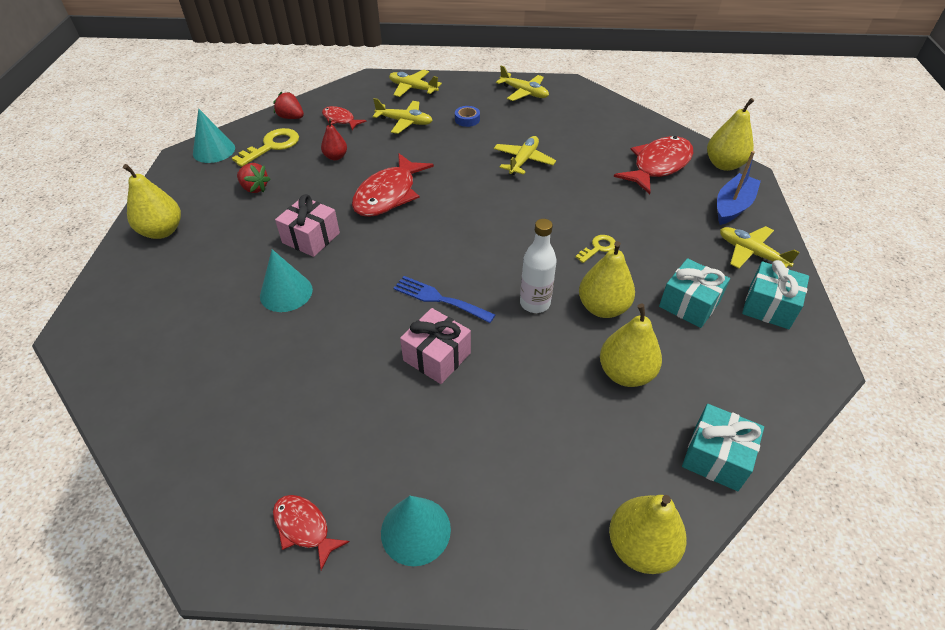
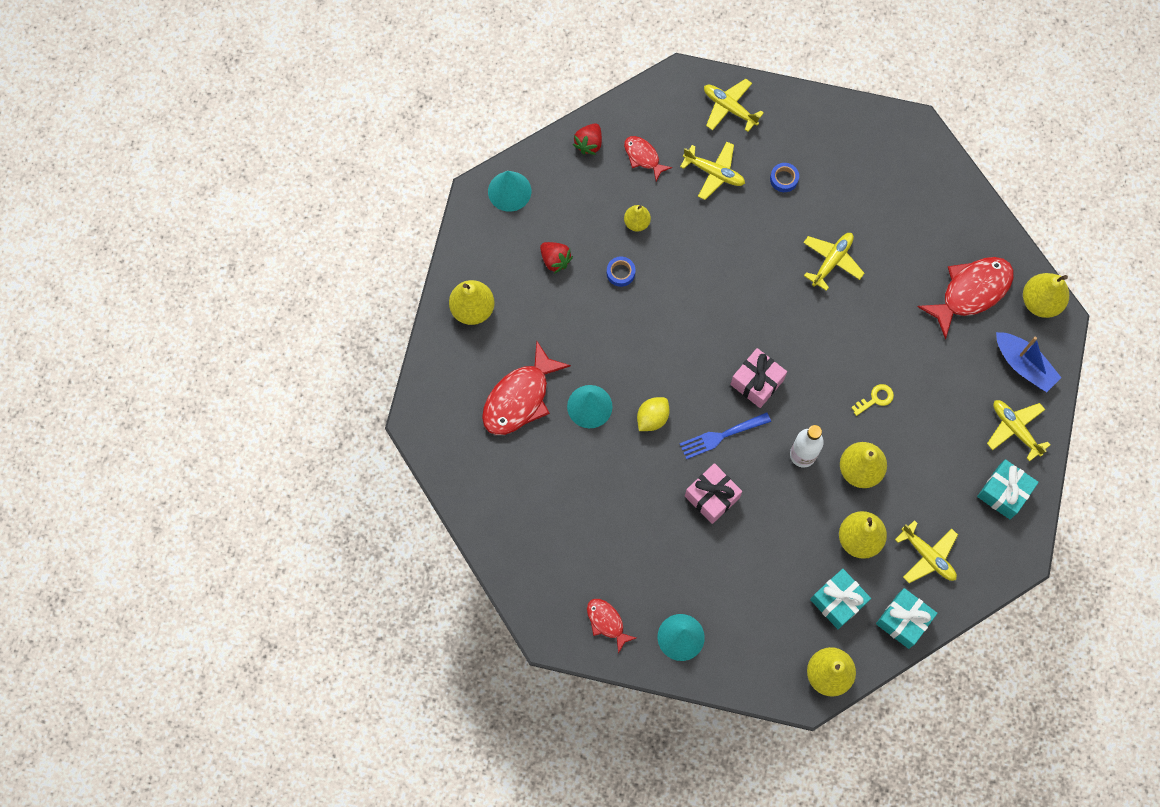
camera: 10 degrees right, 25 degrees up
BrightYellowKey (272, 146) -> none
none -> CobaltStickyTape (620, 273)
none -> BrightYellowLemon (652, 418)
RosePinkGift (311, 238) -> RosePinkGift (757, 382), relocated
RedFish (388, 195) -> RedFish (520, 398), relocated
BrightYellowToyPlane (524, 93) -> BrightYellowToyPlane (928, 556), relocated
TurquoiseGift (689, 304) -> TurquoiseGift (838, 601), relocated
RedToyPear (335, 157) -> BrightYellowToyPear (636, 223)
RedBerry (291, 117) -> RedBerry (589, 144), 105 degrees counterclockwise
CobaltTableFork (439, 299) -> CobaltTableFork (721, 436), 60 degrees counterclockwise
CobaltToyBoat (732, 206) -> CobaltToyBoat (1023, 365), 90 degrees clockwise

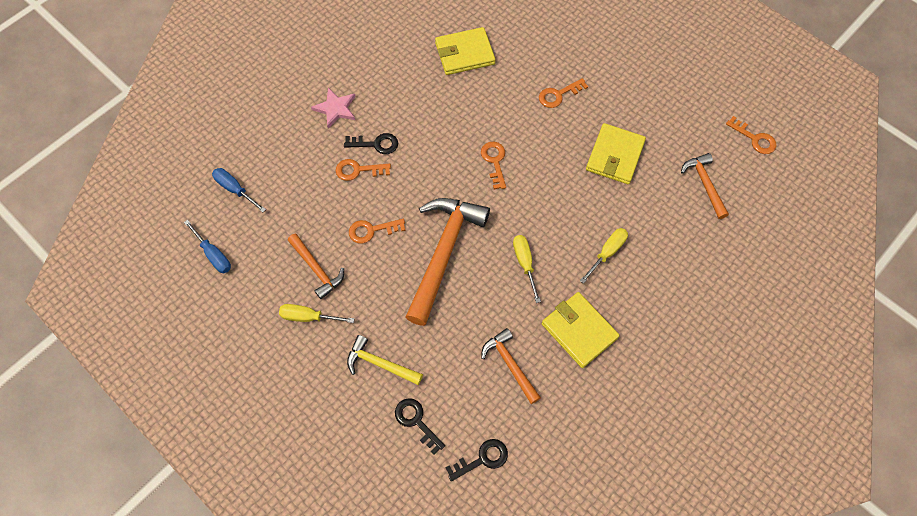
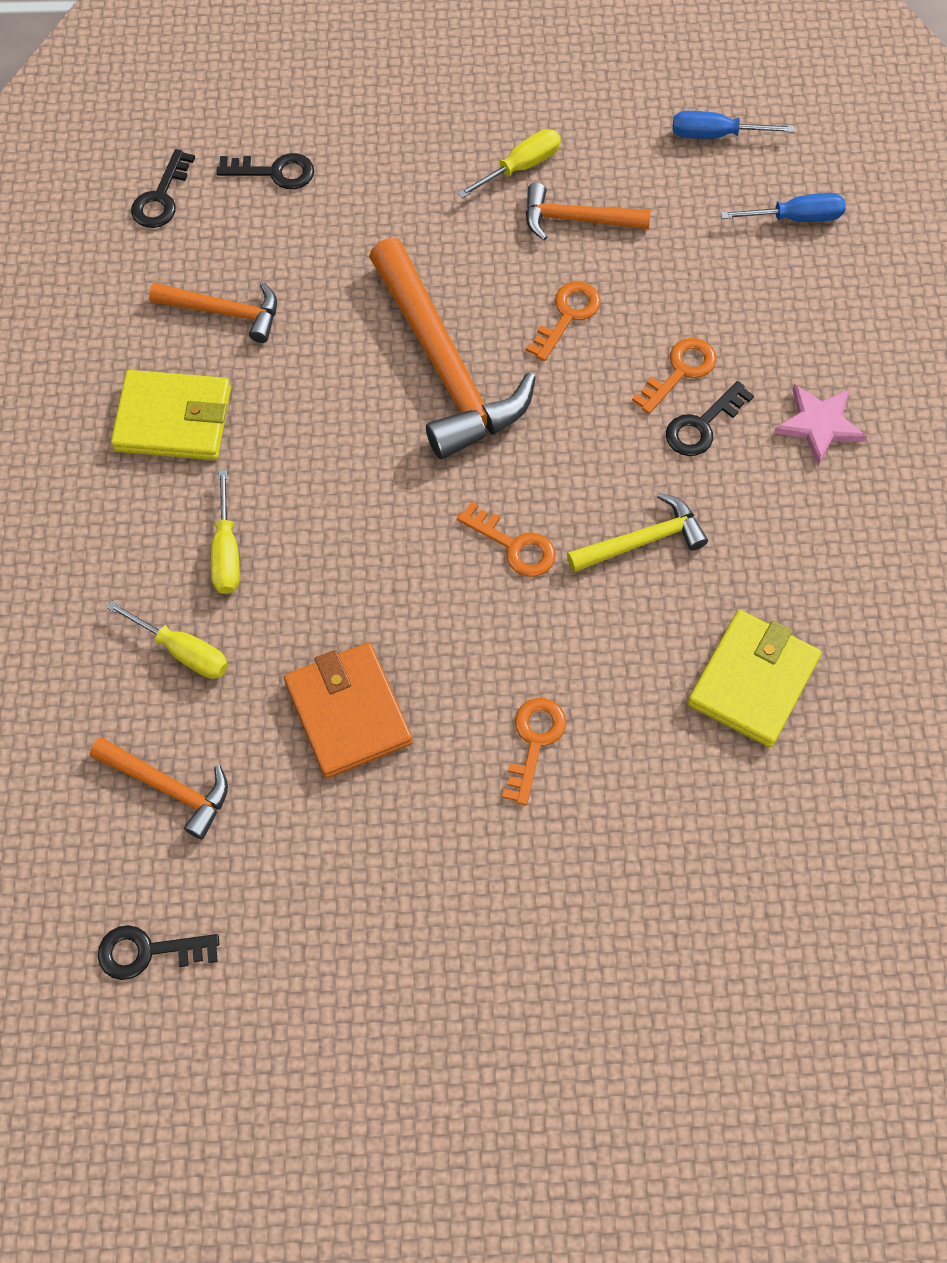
camera: 135 degrees right, 0 degrees up
BrightYellowCarpenter'sHammer (380, 363) -> BrightYellowCarpenter'sHammer (643, 540), relocated
BrightYellowScrewdriver (525, 263) -> BrightYellowScrewdriver (182, 651), relocated
BrightYellowBillfold (615, 156) -> OrangeColouredBillfold (348, 713)
OrangeColouredKey (754, 138) -> BlackKey (148, 951)

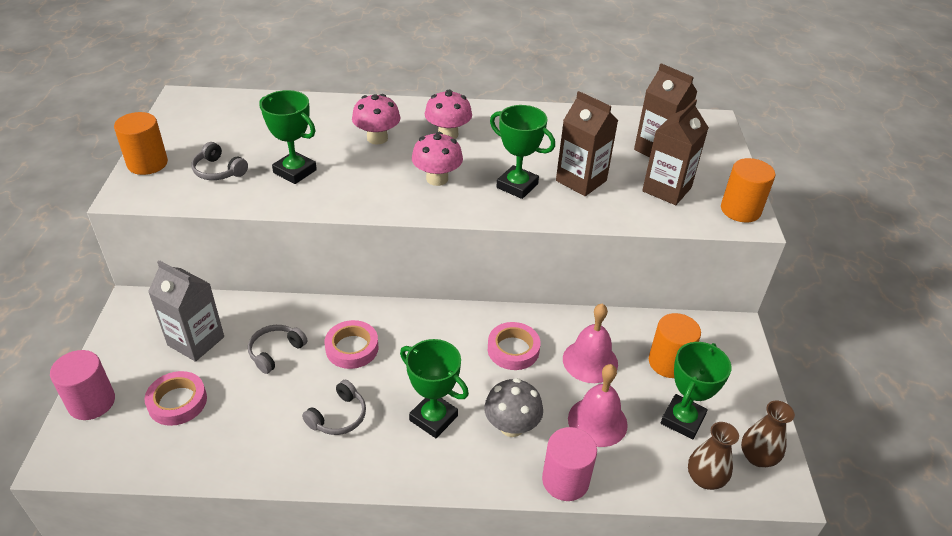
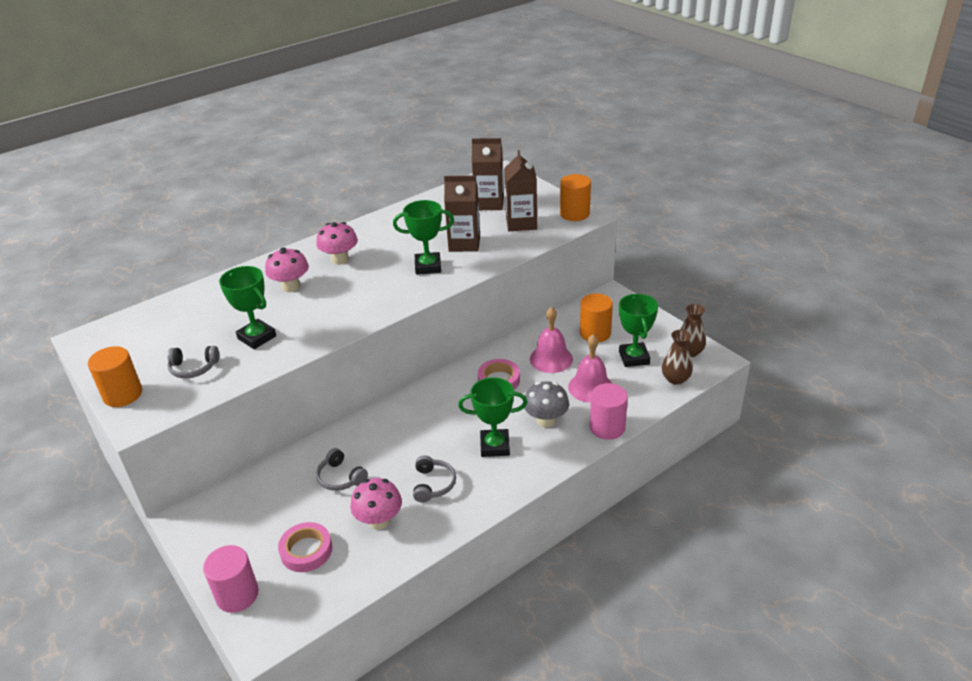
camera: 35 degrees left, 5 degrees down
GrayCarton (196, 341) -> none
RosePinkStickyTape (352, 348) -> none
RosePinkToadstool (437, 179) -> RosePinkToadstool (379, 520), relocated
GrayHeadset (276, 352) -> GrayHeadset (340, 477), 45 degrees counterclockwise
LeafGreenAwardCup (295, 171) -> LeafGreenAwardCup (257, 337), 45 degrees clockwise

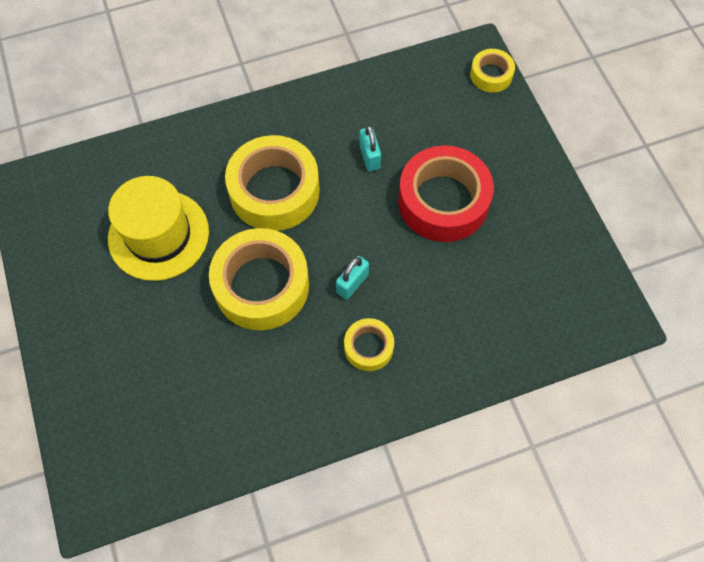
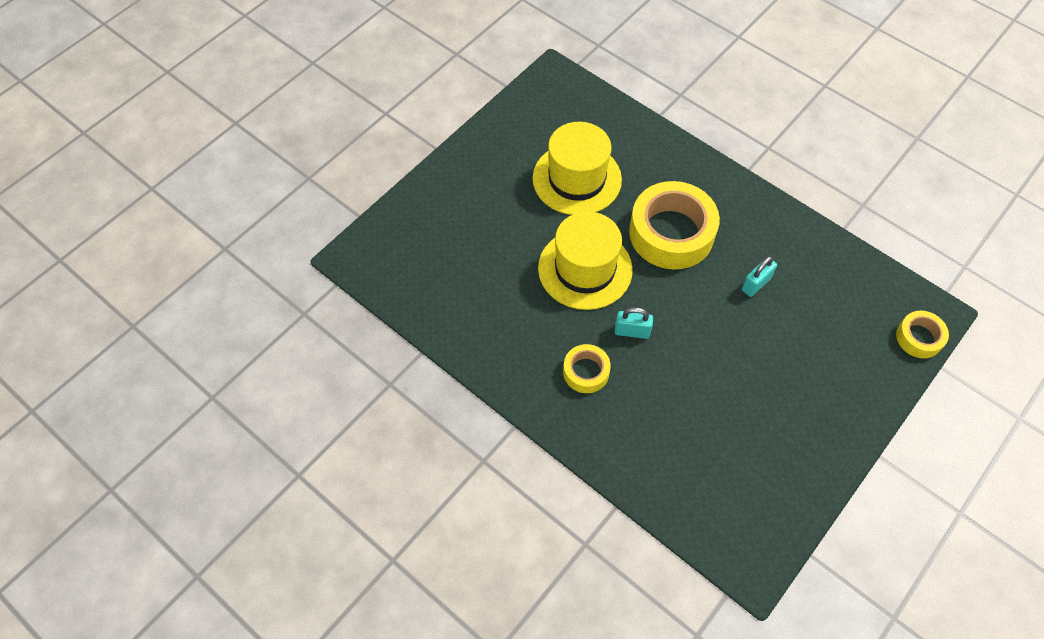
camera: 60 degrees right, 5 degrees down
RedStickyTape (443, 201) -> none
BrightYellowStickyTape (261, 285) -> BrightYellowHat (585, 269)

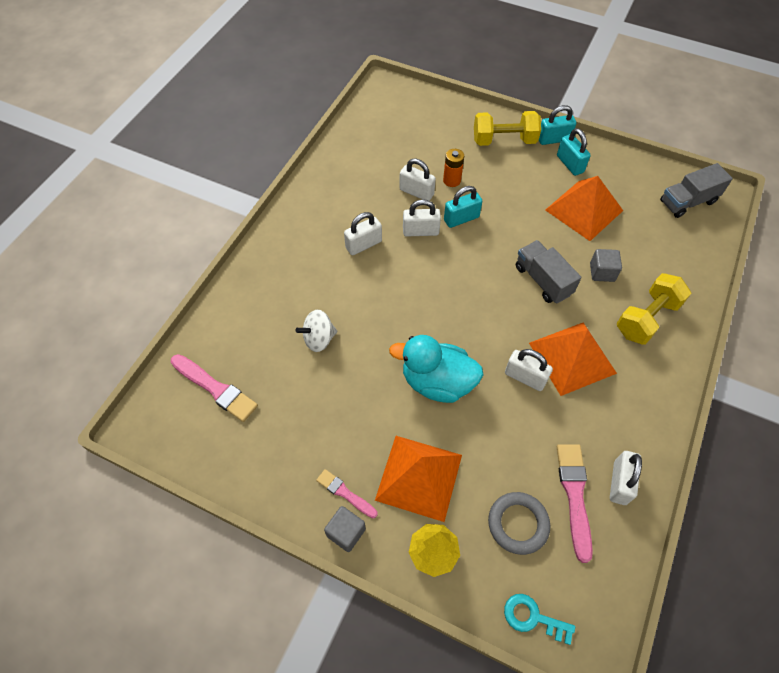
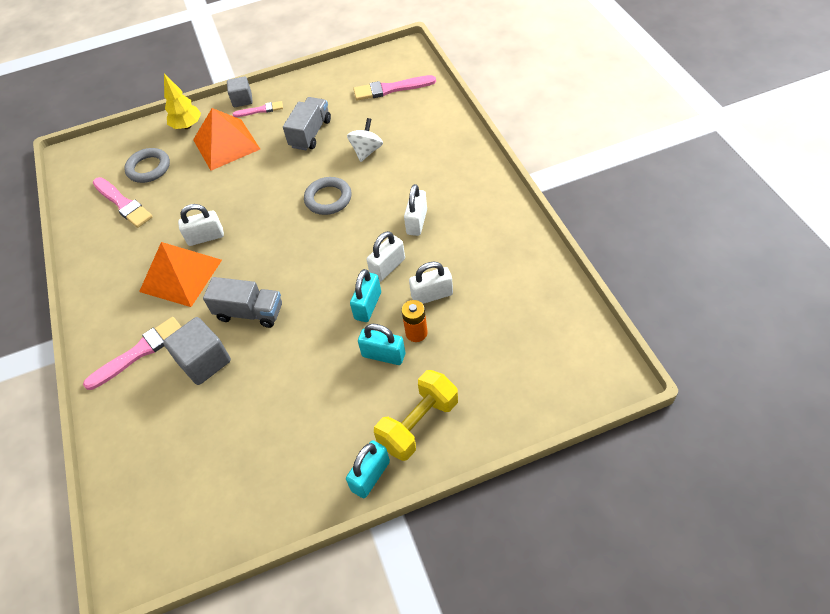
camera: 140 degrees right, 5 degrees down
TurquoiseRubberDuck (437, 382) -> none
TurquoiseKey (532, 617) -> none
OrangeColouredPyramid (584, 210) -> none
SnowWhiteSmallLock (619, 483) -> none
none -> GrayTorus (328, 199)
TurquoiseSmallLock (570, 164) -> TurquoiseSmallLock (383, 355), relocated
GrayLorry (687, 202) -> GrayLorry (310, 133), relocated
BrightYellowHandWeight (647, 318) -> RosePinkPaintBrush (139, 352)
GrayBlock (602, 272) -> GrayBlock (204, 361), x1.57

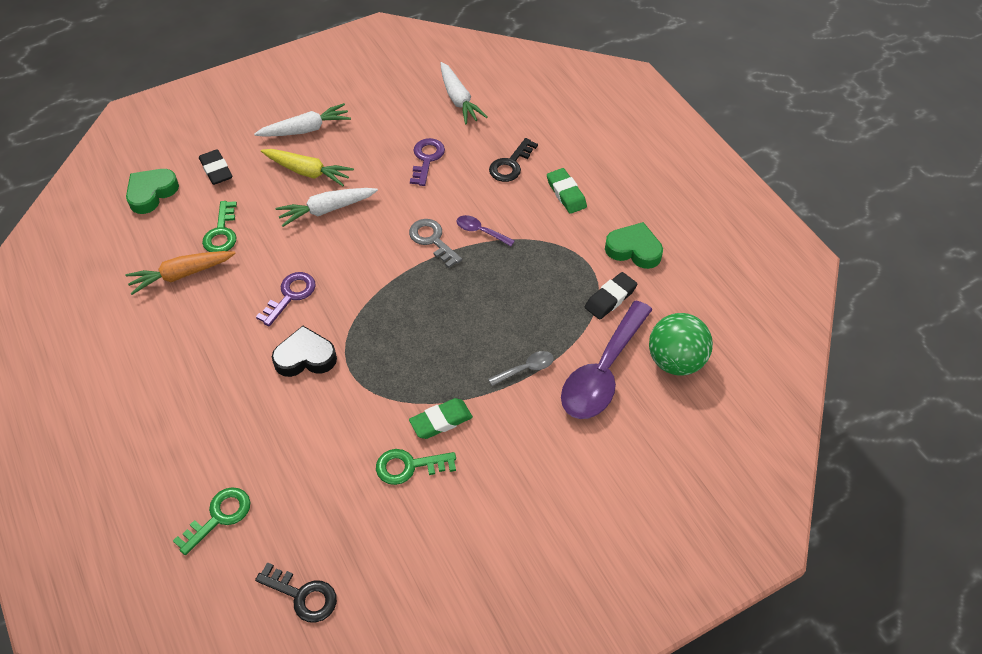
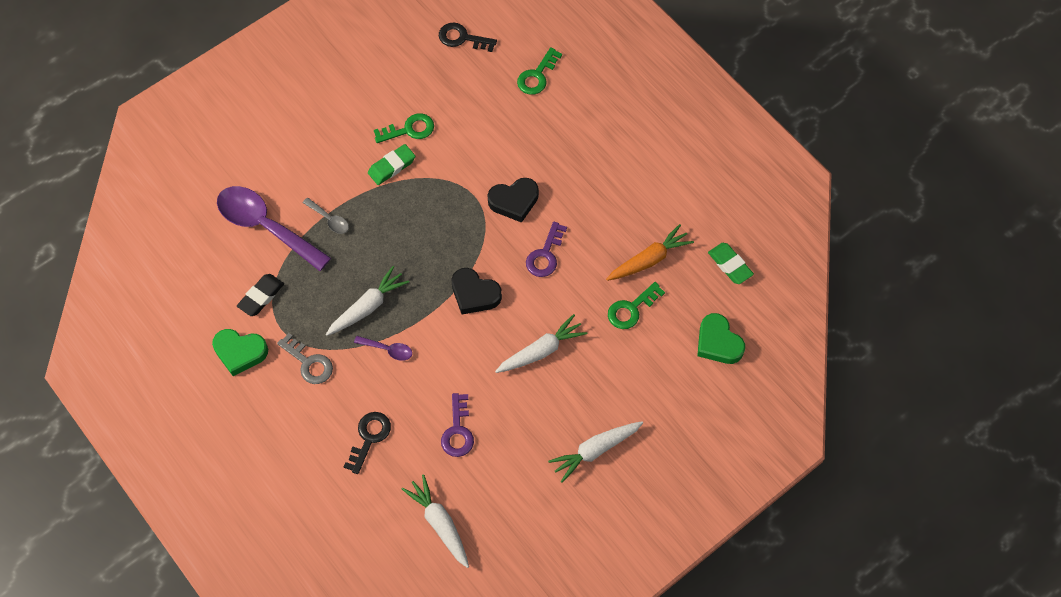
camera: 170 degrees right, 10 degrees up
BlackEraser (216, 170) -> none
BrightYellowCarrot (307, 172) -> none
LeafGreenSphere (675, 361) -> none
none -> SnowWhiteCarrot (368, 307)
none -> BlackHeart (474, 294)
GrayKey (432, 240) -> GrayKey (309, 363), relocated
LeafGreenEraser (566, 194) -> LeafGreenEraser (730, 265), relocated
LeafGreenHeart (151, 193) -> LeafGreenHeart (718, 342), 120 degrees clockwise
LeafGreenKey (222, 232) -> LeafGreenKey (631, 309), 120 degrees counterclockwise
GraySpoon (526, 369) -> GraySpoon (329, 219), 105 degrees counterclockwise
PurpleSpoon (602, 372) -> PurpleSpoon (265, 226), 75 degrees counterclockwise

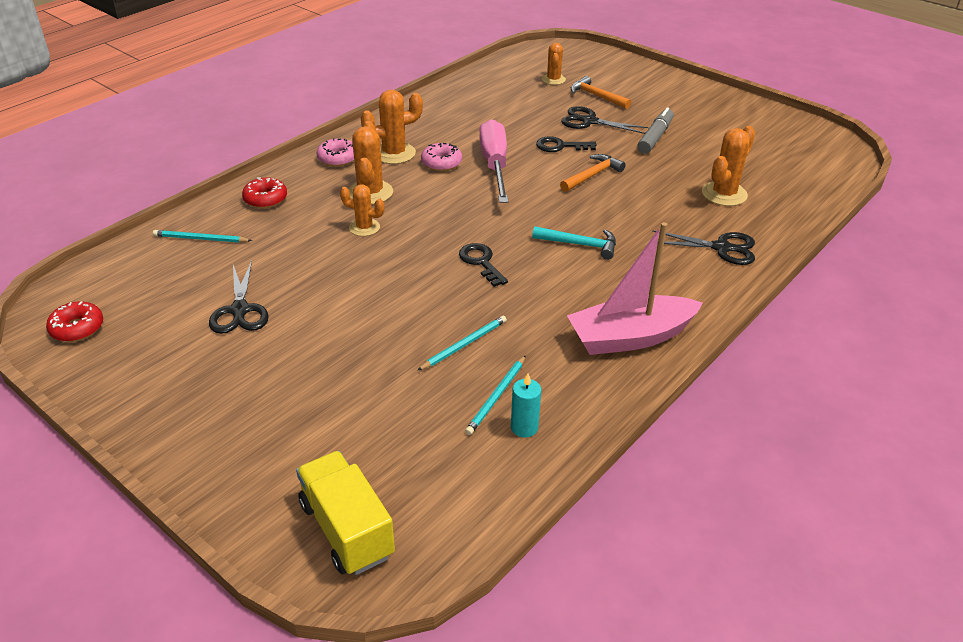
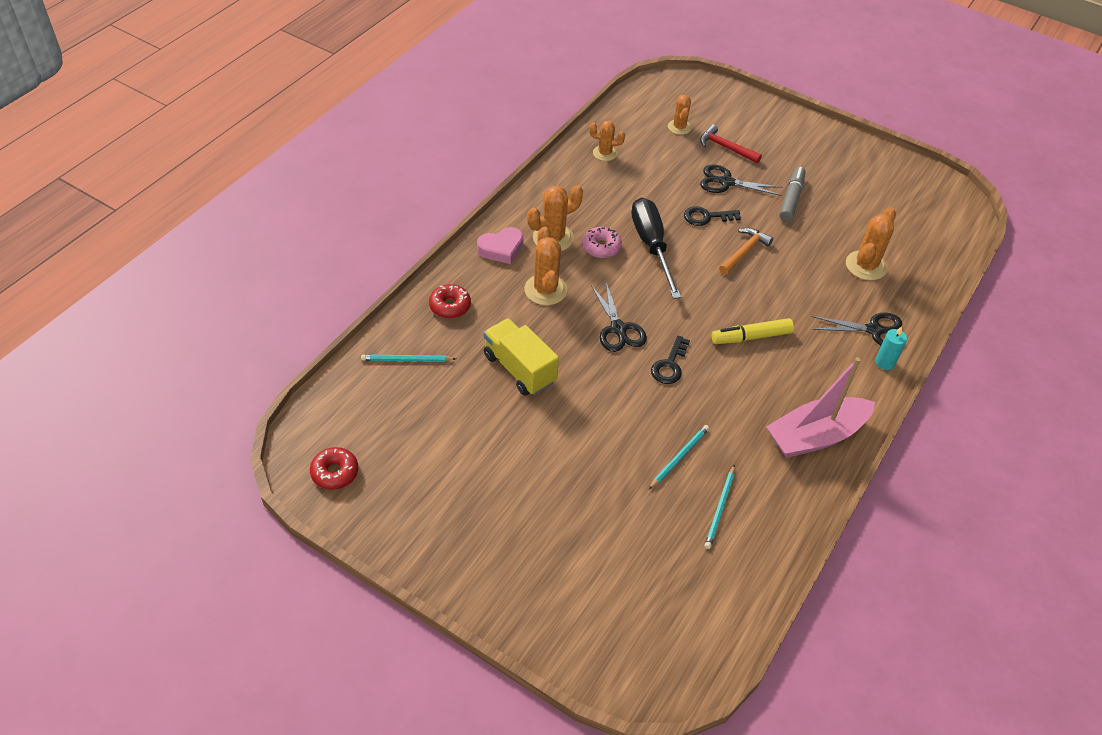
camera: 10 degrees left, 10 degrees up
BlackShears (240, 310) -> BlackShears (618, 329), relocated
BrightYellowLorry (346, 529) -> BrightYellowLorry (519, 369), relocated
OrangeColouredSaguaroCactus (364, 227) -> OrangeColouredSaguaroCactus (605, 153), relocated
TurquoiseCandle (524, 427) -> TurquoiseCandle (885, 362), relocated
RosePinkGlazedDonut (338, 158) -> RosePinkHeart (501, 249)
TurquoiseCarpenter'sHammer (580, 244) -> BrightYellowFeltPen (751, 337)
RosePinkScrewdriver (495, 165) -> BlackScrewdriver (651, 246)
OrangeColouredCarpenter'sHammer (597, 96) -> RedCarpenter'sHammer (726, 147)
BlackKey (481, 262) -> BlackKey (670, 365), 120 degrees counterclockwise

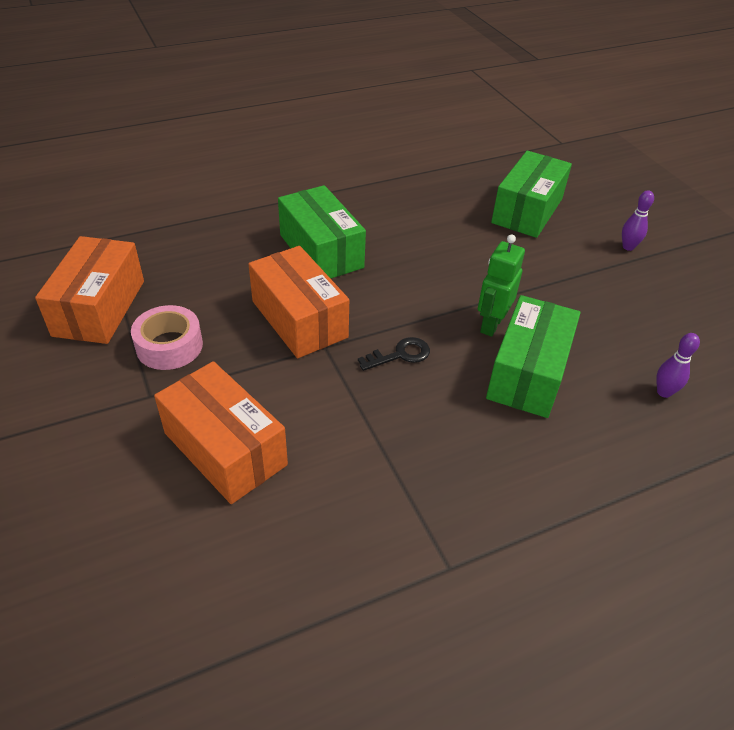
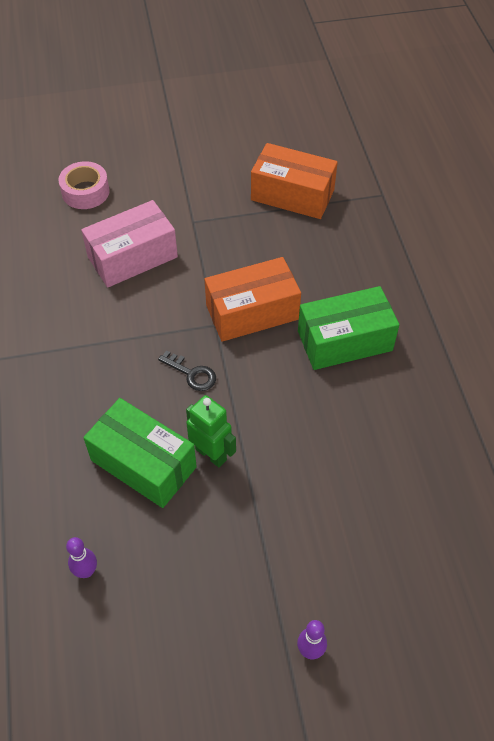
camera: 105 degrees right, 10 degrees up
LeafGreenPackage (527, 211) -> none
RosePinkStickyTape (169, 346) -> RosePinkStickyTape (85, 192), relocated
OrangeColouredPackage (225, 449) -> RosePinkPackage (132, 257)
BlackKey (400, 355) -> BlackKey (192, 374), 45 degrees counterclockwise

